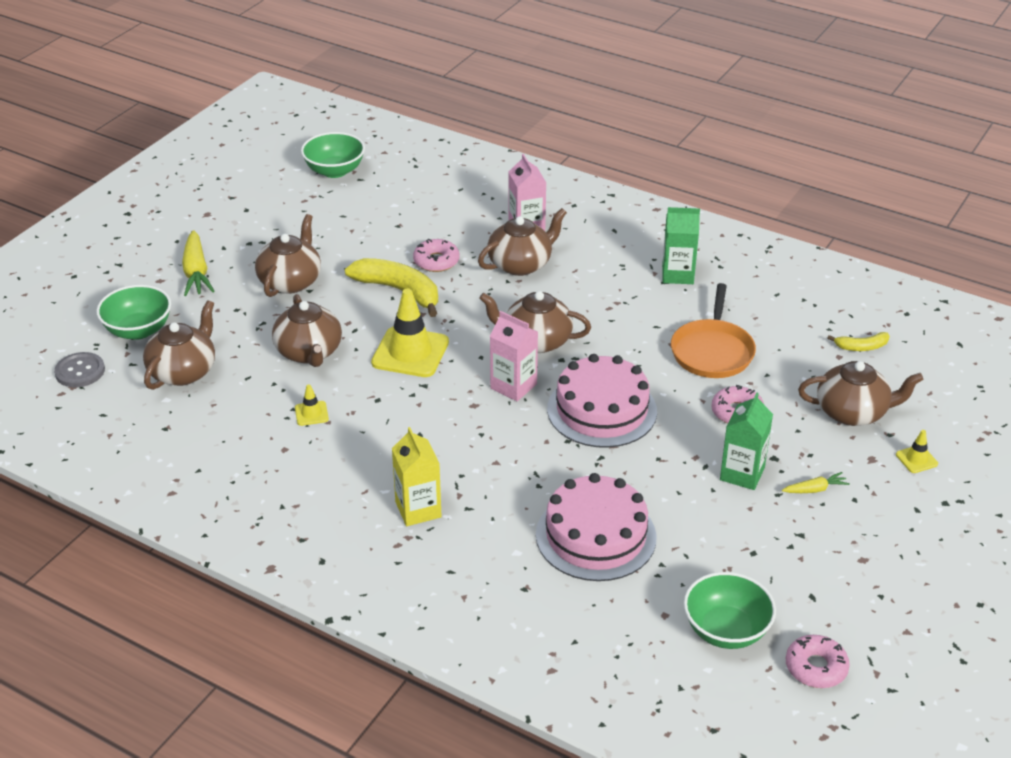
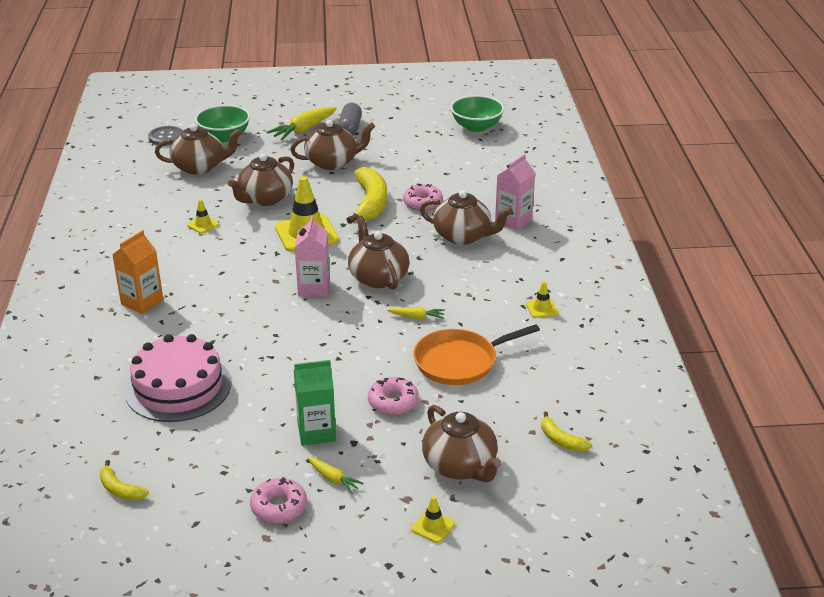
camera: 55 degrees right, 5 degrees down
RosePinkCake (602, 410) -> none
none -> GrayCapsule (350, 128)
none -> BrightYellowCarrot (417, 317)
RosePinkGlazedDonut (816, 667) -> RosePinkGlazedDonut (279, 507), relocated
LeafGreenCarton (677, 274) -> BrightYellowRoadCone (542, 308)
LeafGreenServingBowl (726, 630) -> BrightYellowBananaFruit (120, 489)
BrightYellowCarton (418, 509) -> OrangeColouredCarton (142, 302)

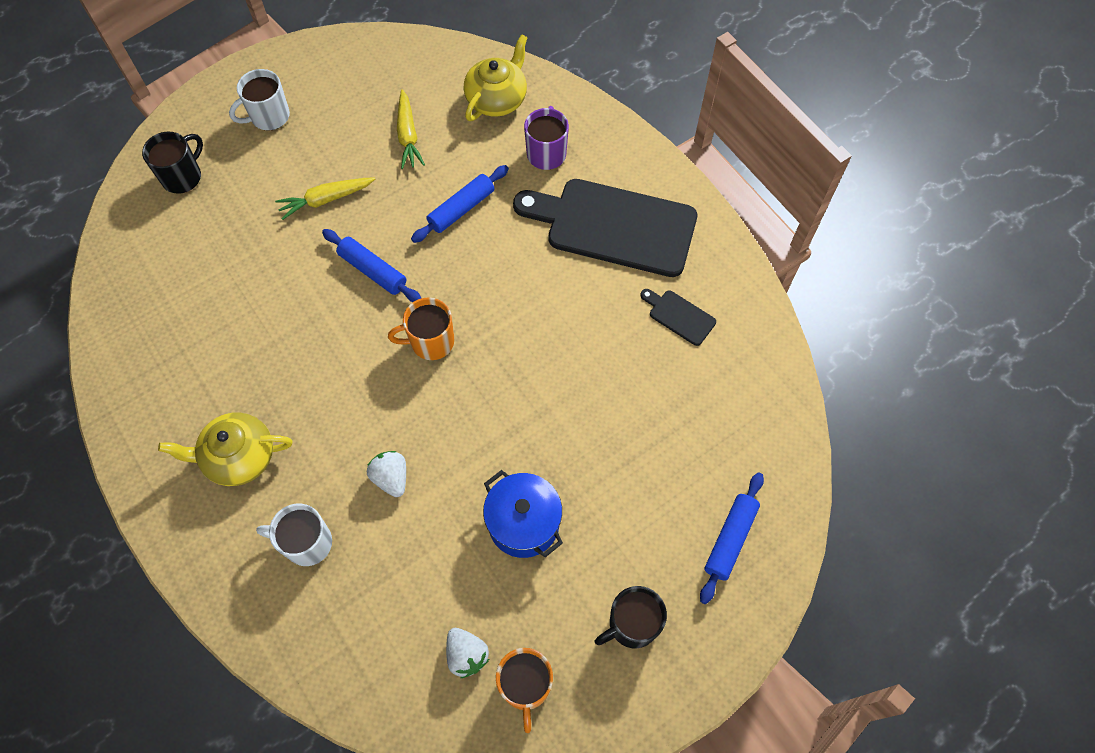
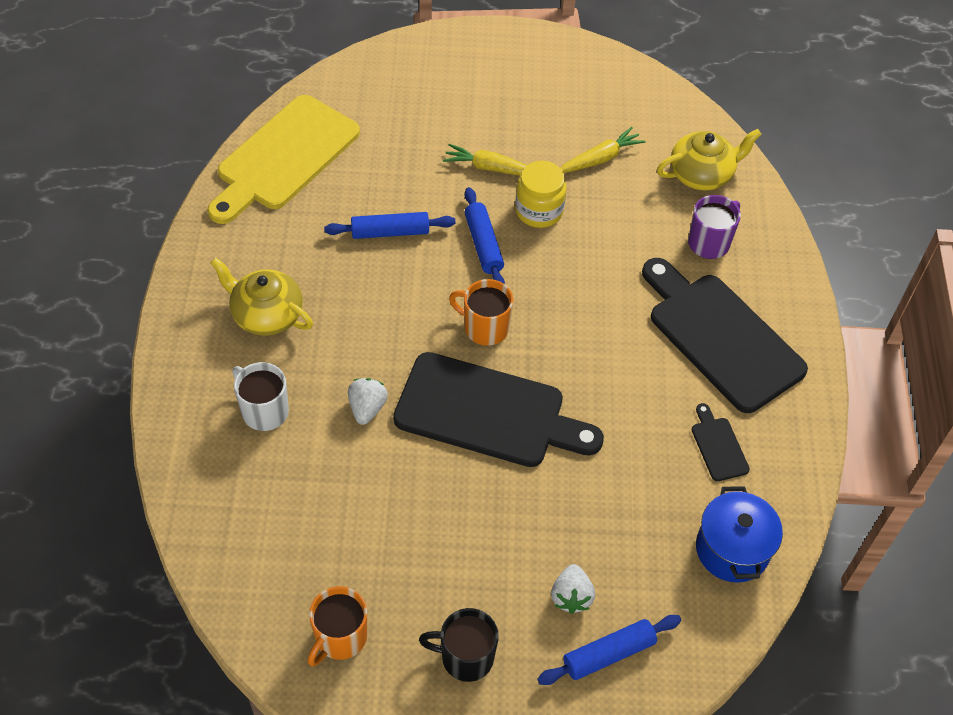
camera: 35 degrees right, 10 degrees down
BlackCoffeeMug (183, 177) -> none
SnowWhiteCoffeeMug (269, 116) -> none
none -> BrightYellowCuttingBoard (284, 157)
none -> BlackCuttingBoard (488, 412)
none -> BrightYellowJar (539, 211)
CobaltRollingPin (461, 209) -> CobaltRollingPin (390, 232), relocated
SnowWhiteBerry (466, 655) -> SnowWhiteBerry (571, 596), relocated
CobaltCookingPot (523, 523) -> CobaltCookingPot (732, 549), relocated
BrightYellowCarrot (408, 135) -> BrightYellowCarrot (600, 159), 150 degrees counterclockwise

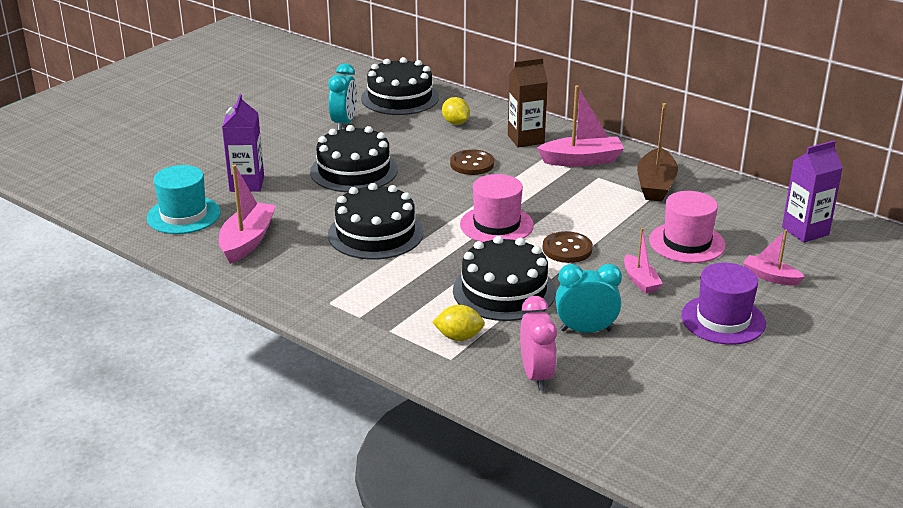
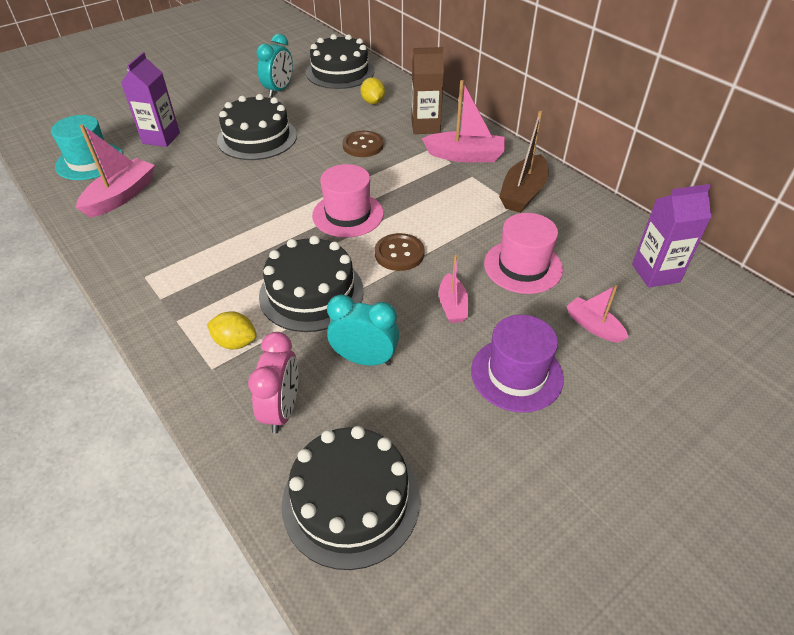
camera: 15 degrees right, 15 degrees up
BlackCake (375, 233) -> BlackCake (351, 500), relocated

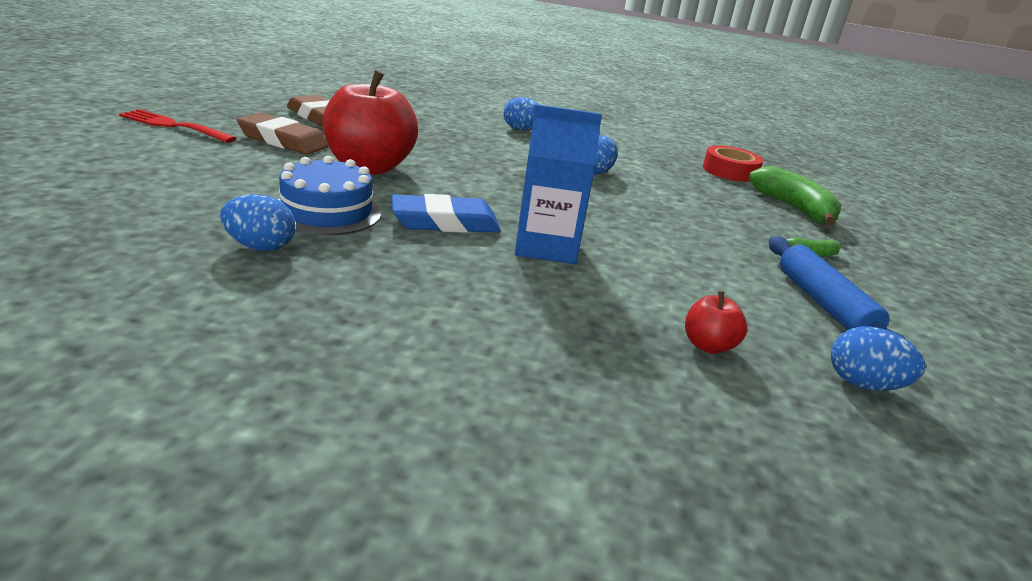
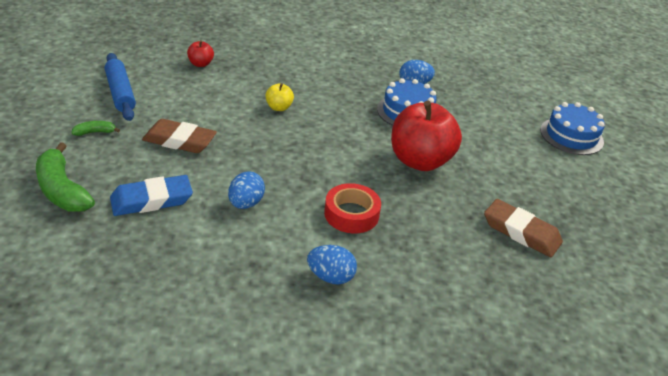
camera: 170 degrees right, 10 degrees up
RedTableFork (174, 126) -> none
CobaltEggShape (863, 384) -> none
none -> CobaltCake (571, 136)
BrownEraser (283, 140) -> BrownEraser (179, 141), relocated
CobaltEraser (445, 222) -> CobaltEraser (151, 200), relocated
RedStickyTape (730, 171) -> RedStickyTape (351, 214), relocated
CobaltCarton (546, 247) -> BrightYellowAppleFruit (279, 107)

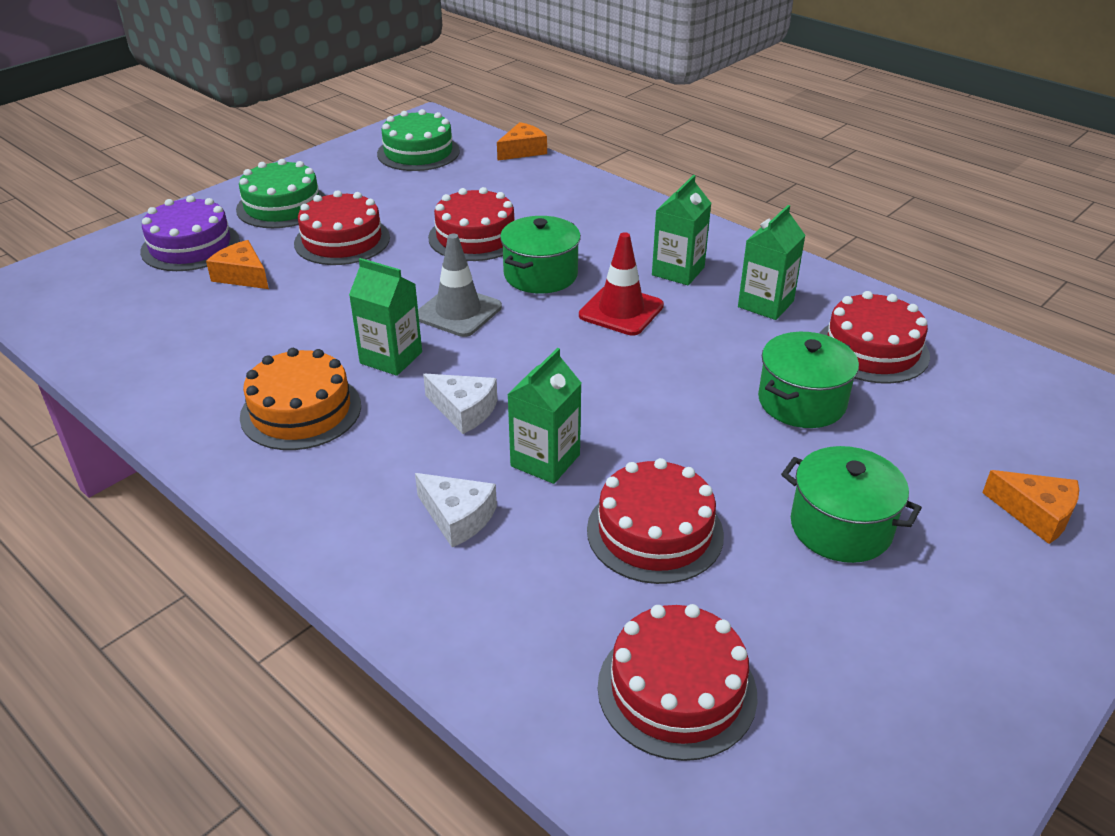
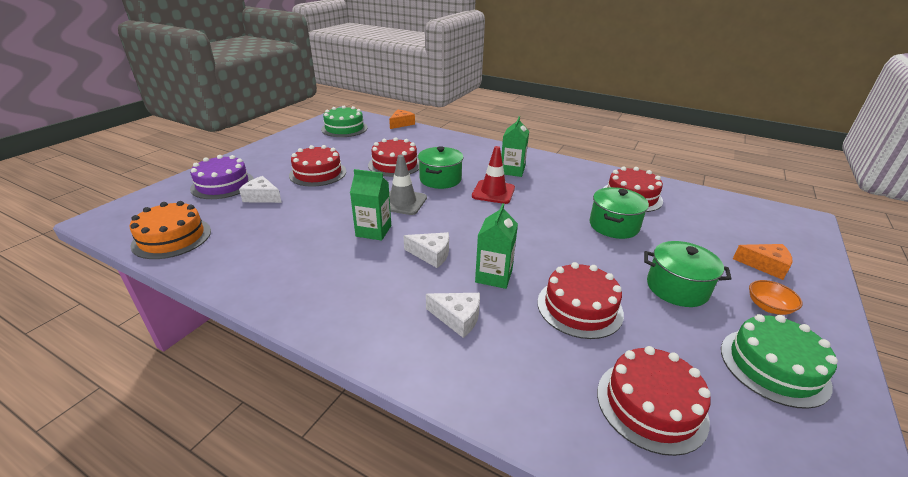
camera: 15 degrees left, 5 degrees down
LeafGreenCarton (765, 304) -> none
none -> OrangeColouredServingBowl (768, 307)
LeafGreenCake (282, 206) -> LeafGreenCake (773, 366), relocated
OrangeColouredCake (301, 411) -> OrangeColouredCake (172, 238), relocated
OrangeColouredCheese (242, 276) -> SnowWhiteCheese (262, 197)

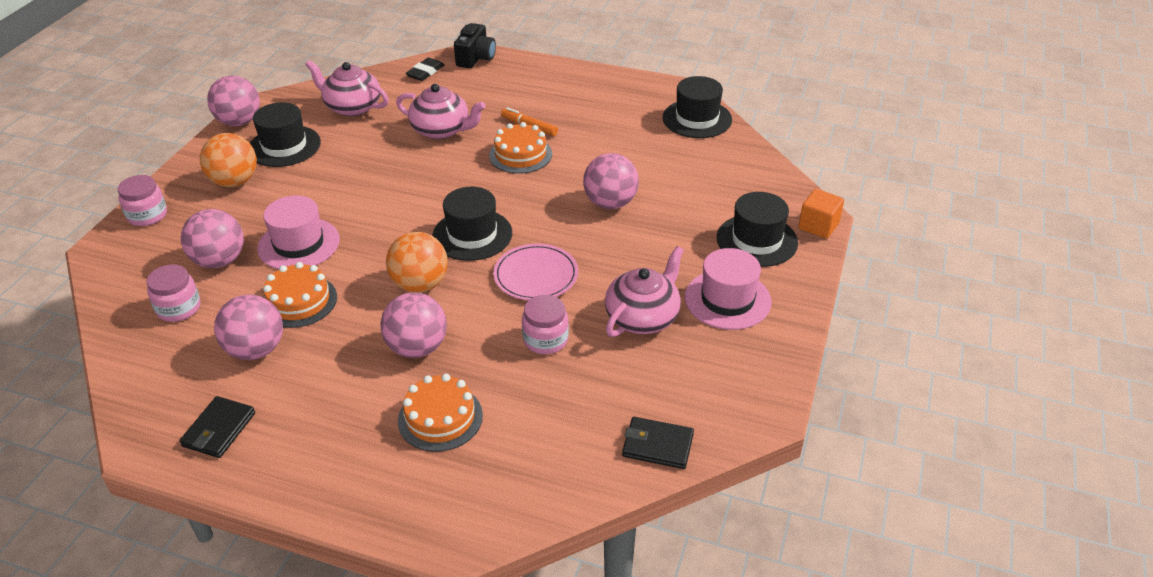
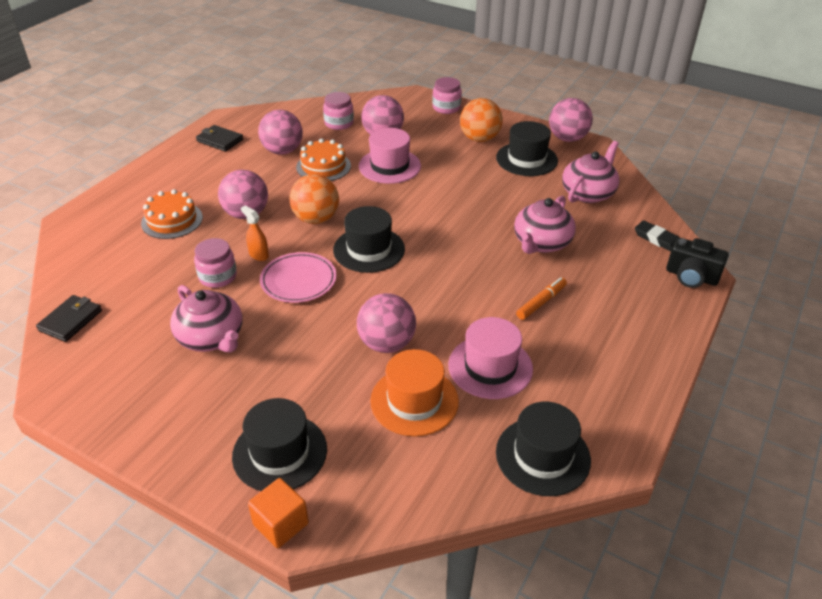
camera: 100 degrees right, 0 degrees up
OrangeColouredCake (520, 154) -> none
none -> OrangeColouredSprayCleaner (258, 255)
none -> OrangeColouredHat (414, 401)
RosePinkHat (727, 299) -> RosePinkHat (490, 367), relocated

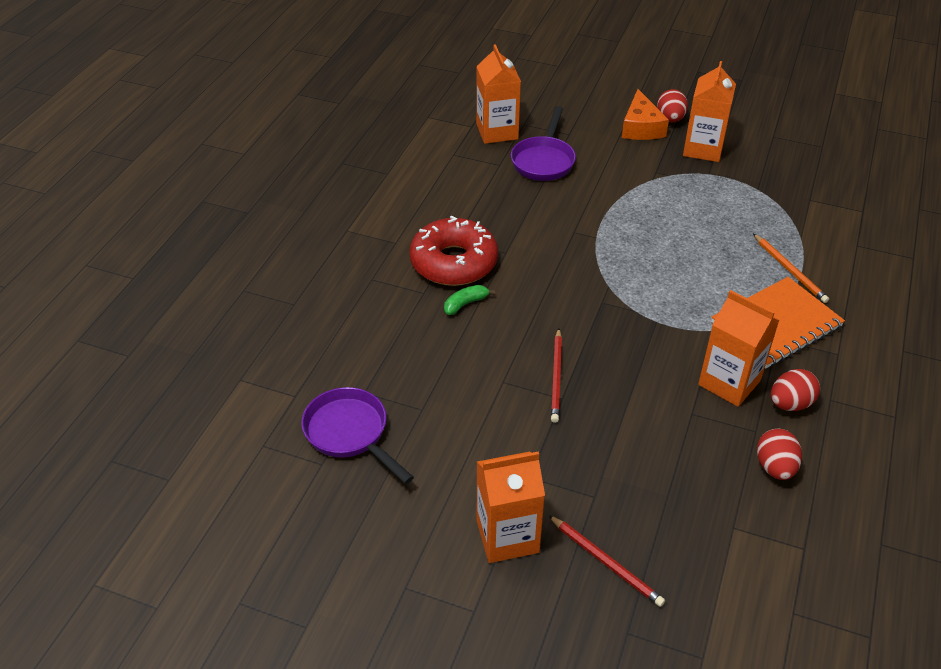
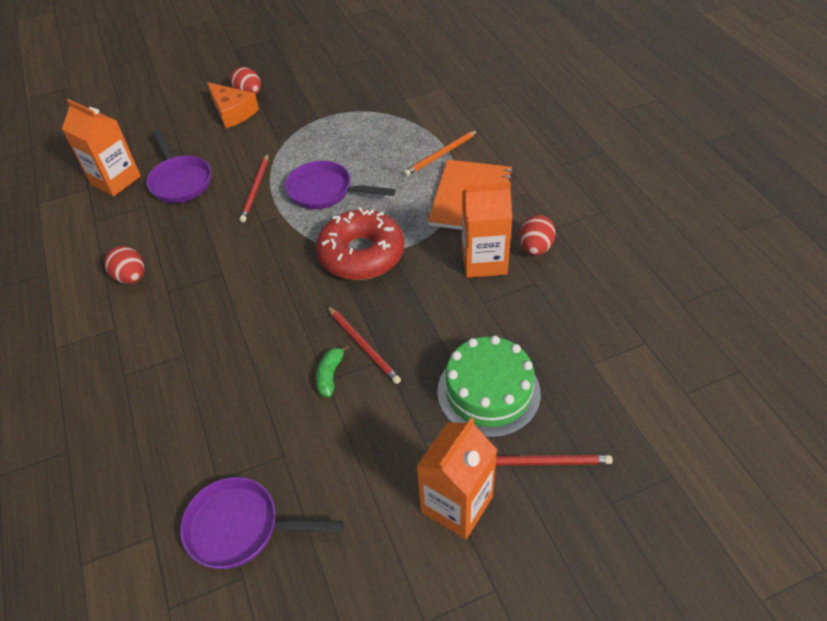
camera: 40 degrees left, 5 degrees up
OrangeColouredCarton (703, 149) -> none
none -> RedPencil (255, 189)
none -> PurpleSkillet (325, 191)
none -> LeafGreenCake (488, 392)
RedGlazedDonut (454, 262) -> RedGlazedDonut (361, 254), relocated
LeafGreenBananaFruit (465, 304) -> LeafGreenBananaFruit (330, 375), relocated
RedEggShape (775, 467) -> RedEggShape (131, 277), relocated
OrangeColouredPencil (790, 270) -> OrangeColouredPencil (440, 155), 120 degrees clockwise

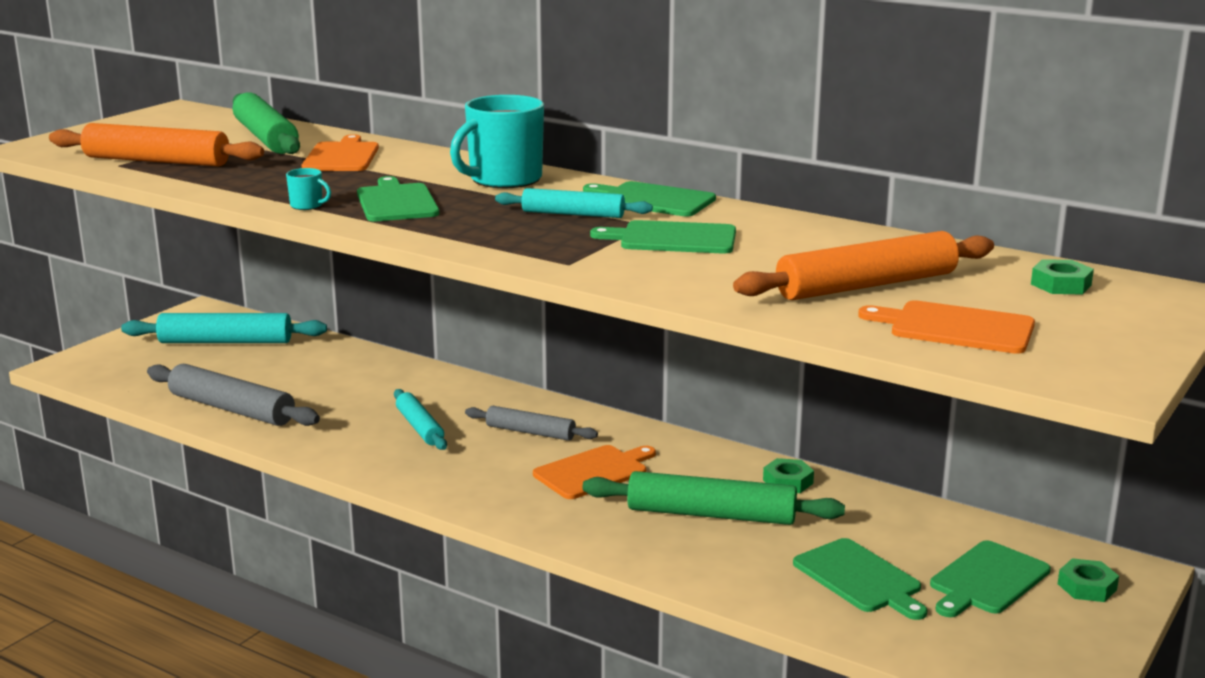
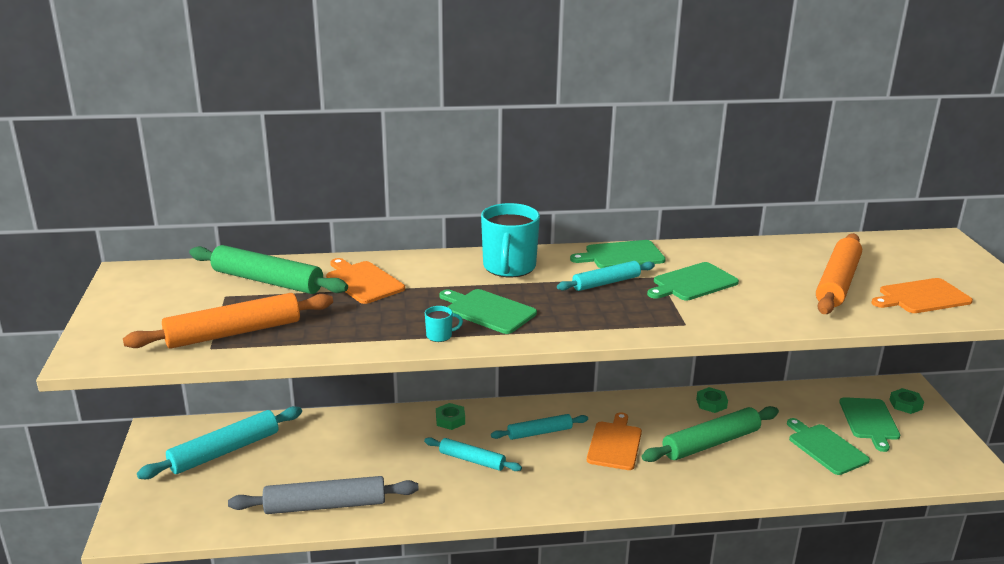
camera: 40 degrees left, 5 degrees up
LeafGreenHexNut (1061, 285) -> LeafGreenHexNut (450, 420), relocated
GrayRollingPin (530, 432) -> TurquoiseRollingPin (539, 432)
LeafGreenCuttingBoard (860, 578) -> LeafGreenCuttingBoard (825, 448), 135 degrees counterclockwise

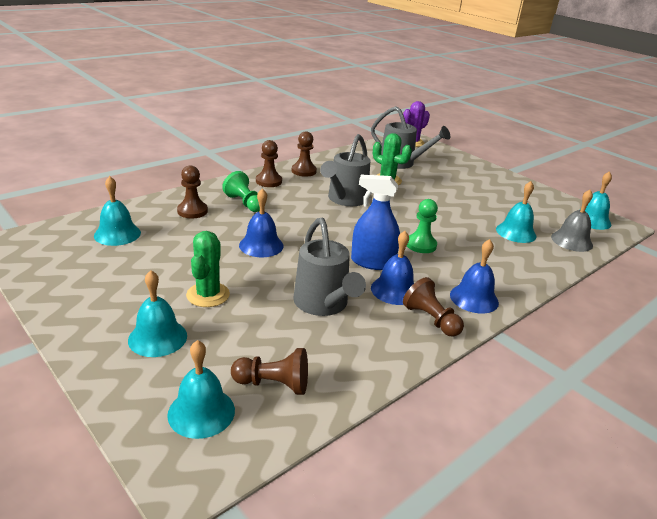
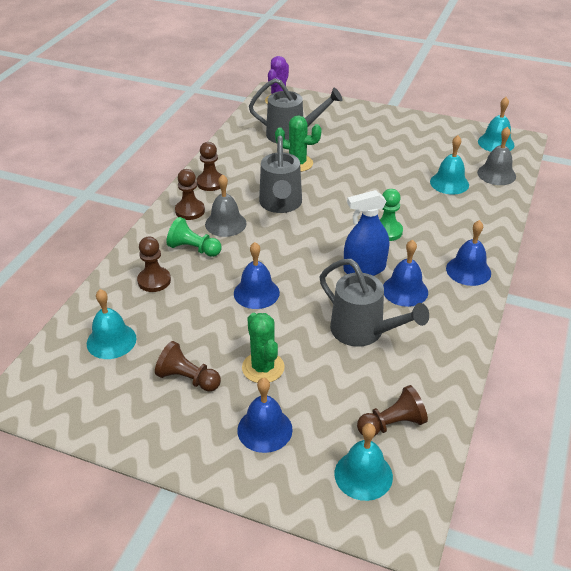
camera: 25 degrees left, 10 degrees up
none -> GrayBell (225, 223)
BrownPawn (431, 320) -> BrownPawn (188, 379), relocated
TurquoiseBell (157, 337) -> CobaltBell (264, 429)

